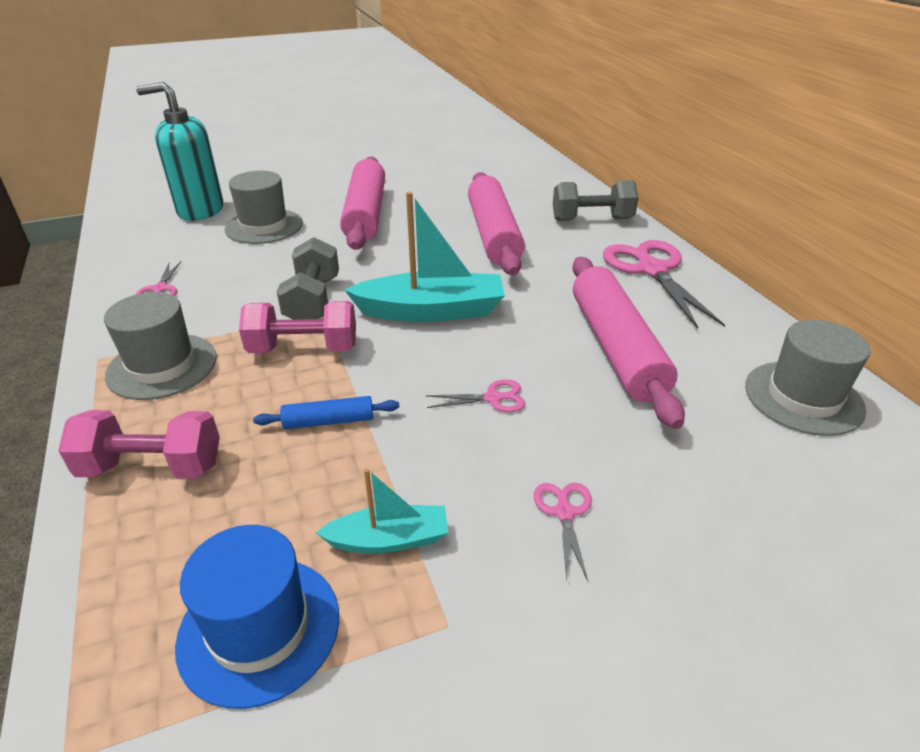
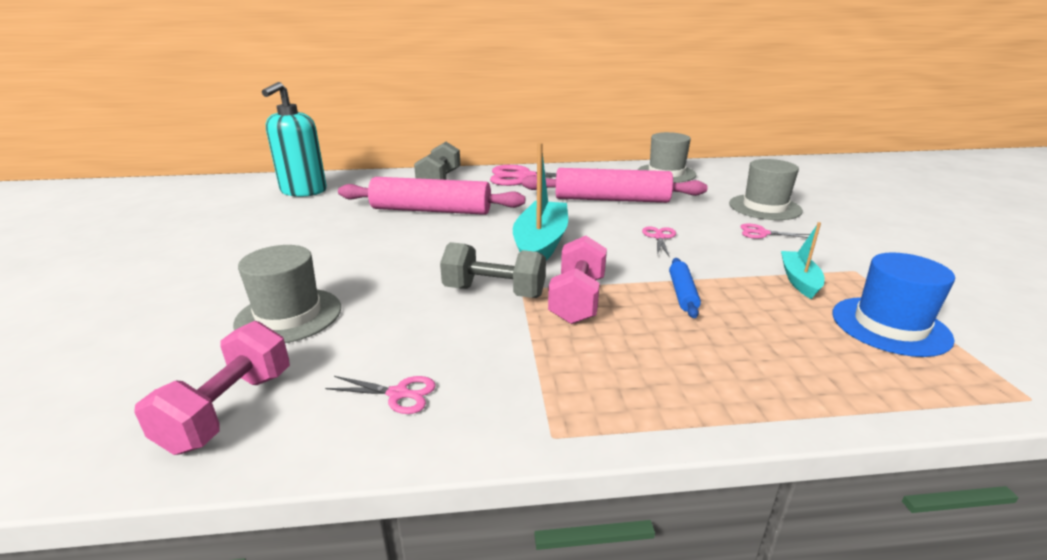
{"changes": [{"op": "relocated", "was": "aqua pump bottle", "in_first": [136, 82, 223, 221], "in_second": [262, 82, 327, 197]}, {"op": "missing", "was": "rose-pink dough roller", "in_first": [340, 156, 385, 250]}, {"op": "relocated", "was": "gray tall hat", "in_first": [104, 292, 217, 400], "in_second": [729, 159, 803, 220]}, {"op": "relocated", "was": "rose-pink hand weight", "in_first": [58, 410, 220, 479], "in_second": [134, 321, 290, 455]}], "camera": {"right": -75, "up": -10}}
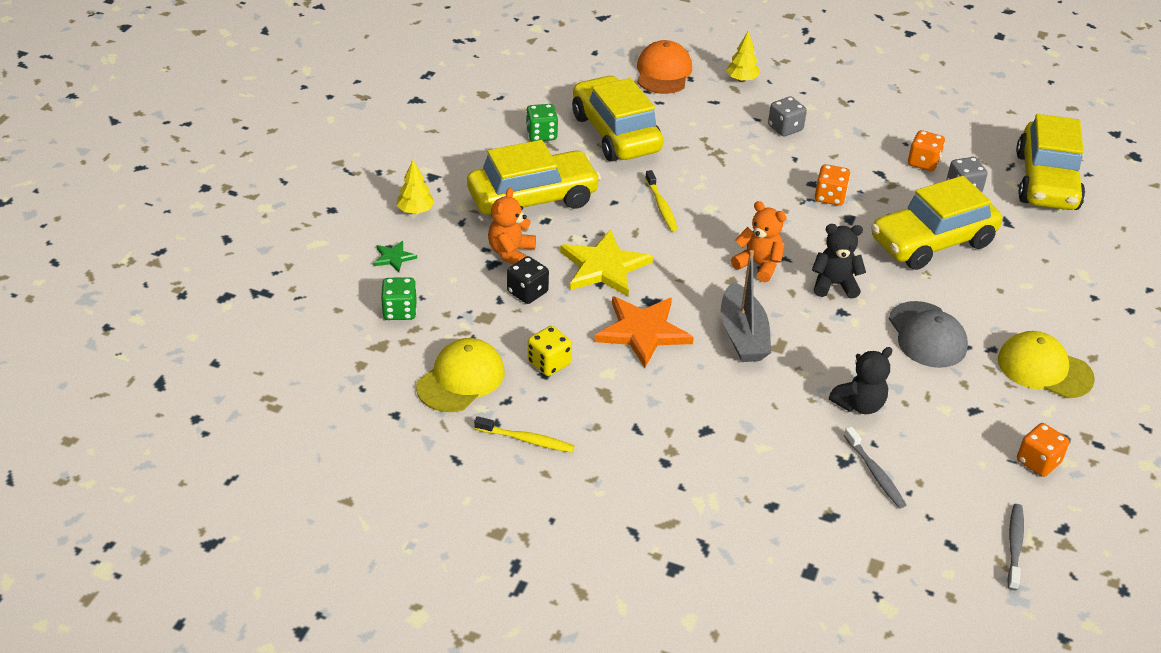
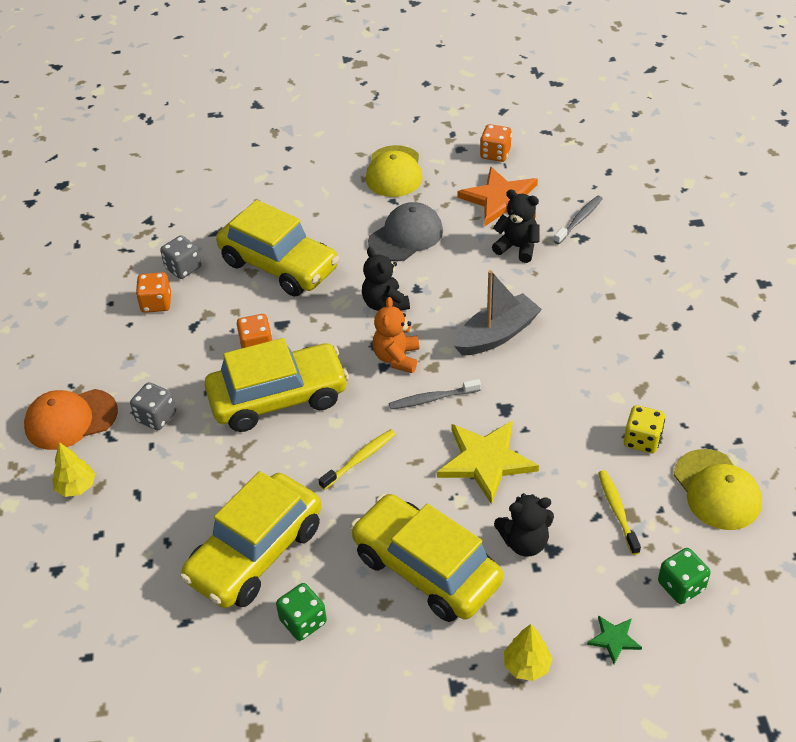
{"changes": [{"op": "relocated", "was": "orange-coloured cap", "in_first": [637, 40, 692, 94], "in_second": [24, 389, 118, 450]}, {"op": "relocated", "was": "bright yellow toy car", "in_first": [1016, 114, 1085, 210], "in_second": [204, 338, 349, 432]}, {"op": "colour", "was": "orange-coloured teddy bear", "now": "ebony teddy bear", "in_first": [488, 188, 536, 265], "in_second": [494, 493, 554, 557]}, {"op": "missing", "was": "ebony dice", "in_first": [507, 256, 549, 304]}, {"op": "relocated", "was": "orange-coloured star shape", "in_first": [594, 296, 694, 368], "in_second": [457, 167, 538, 226]}, {"op": "spun", "was": "bright yellow cap", "in_first": [416, 338, 505, 412], "in_second": [674, 449, 762, 530], "clockwise": -120}, {"op": "relocated", "was": "bright yellow tooth brush", "in_first": [474, 416, 575, 453], "in_second": [598, 470, 641, 555]}, {"op": "relocated", "was": "gray tooth brush", "in_first": [1007, 504, 1024, 590], "in_second": [389, 379, 481, 409]}], "camera": {"right": -115, "up": 5}}
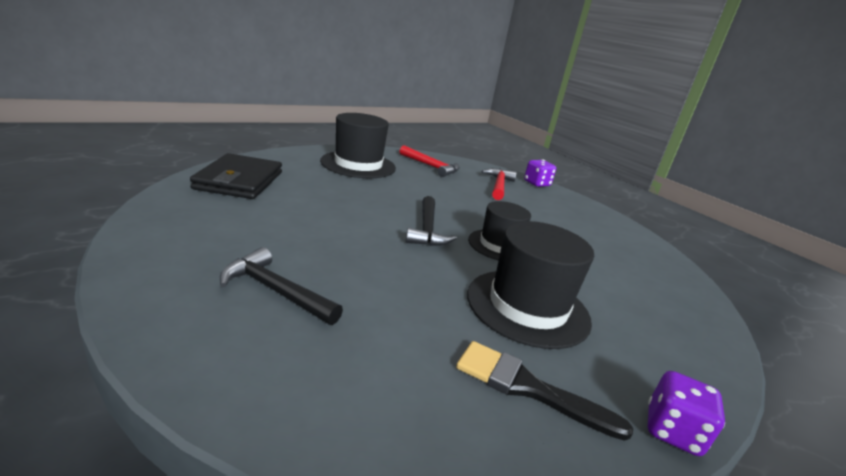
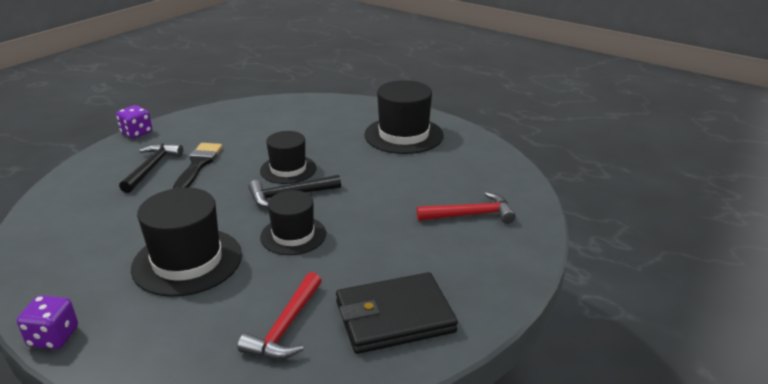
{"changes": [{"op": "relocated", "was": "scarlet claw hammer", "in_first": [400, 145, 460, 177], "in_second": [238, 272, 322, 359]}, {"op": "relocated", "was": "ebony card wallet", "in_first": [190, 153, 282, 199], "in_second": [336, 272, 458, 354]}, {"op": "relocated", "was": "violet dice", "in_first": [524, 160, 556, 187], "in_second": [116, 105, 152, 138]}, {"op": "relocated", "was": "ebony paintbrush", "in_first": [456, 341, 633, 441], "in_second": [173, 143, 222, 189]}, {"op": "appeared", "now": "ebony tall hat", "in_second": [260, 131, 317, 184]}], "camera": {"right": 75, "up": 5}}
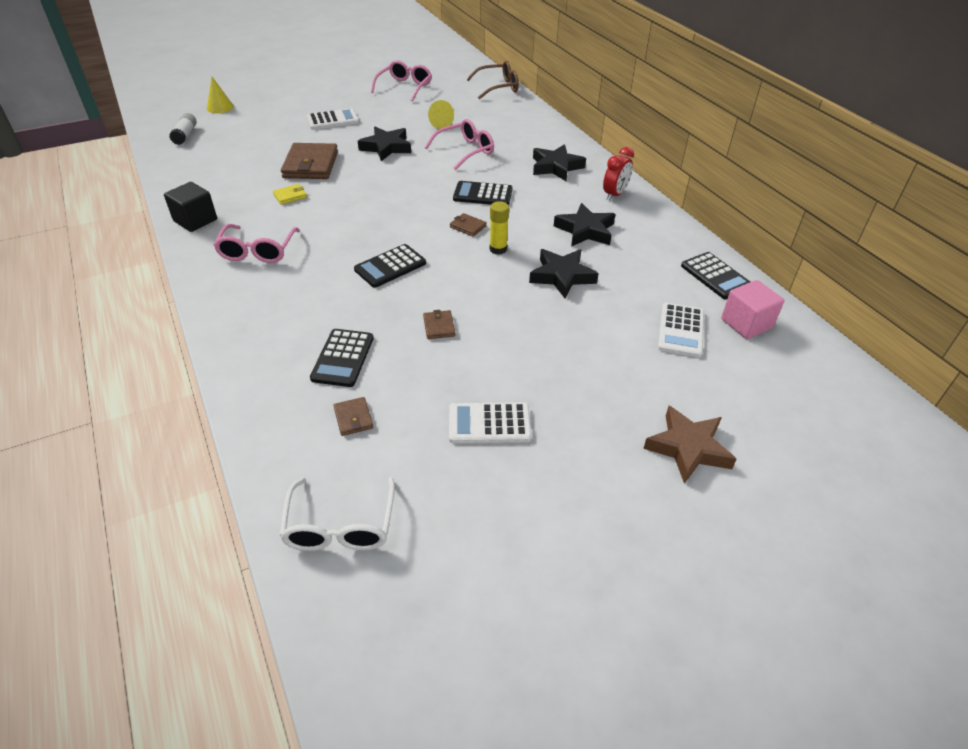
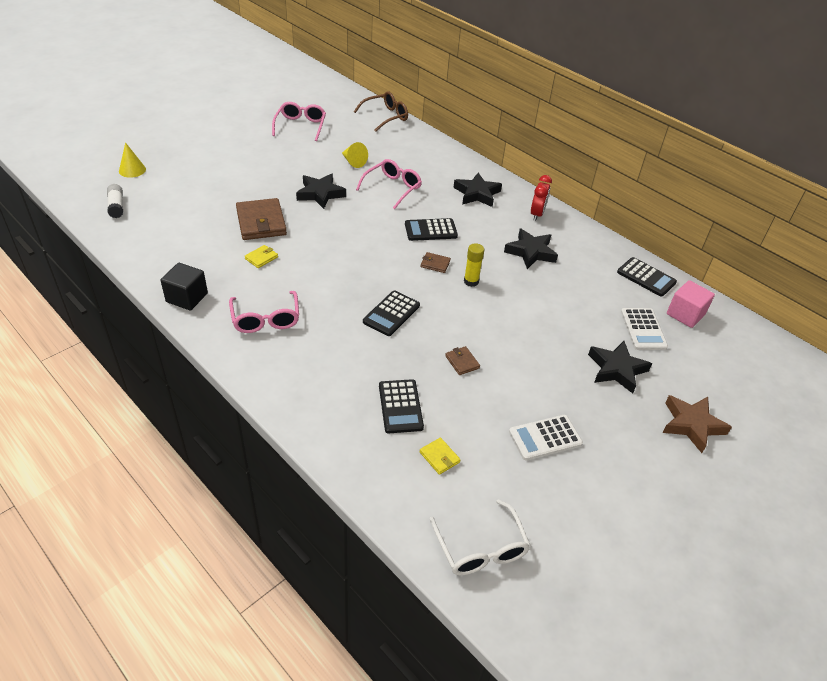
{"changes": [{"op": "missing", "was": "pure white pocket calculator", "in_first": [307, 108, 359, 130]}, {"op": "relocated", "was": "ebony star shape", "in_first": [529, 249, 599, 298], "in_second": [588, 341, 652, 394]}, {"op": "colour", "was": "brown card wallet", "now": "bright yellow card wallet", "in_first": [333, 397, 373, 436], "in_second": [420, 438, 461, 475]}], "camera": {"right": -20, "up": 0}}
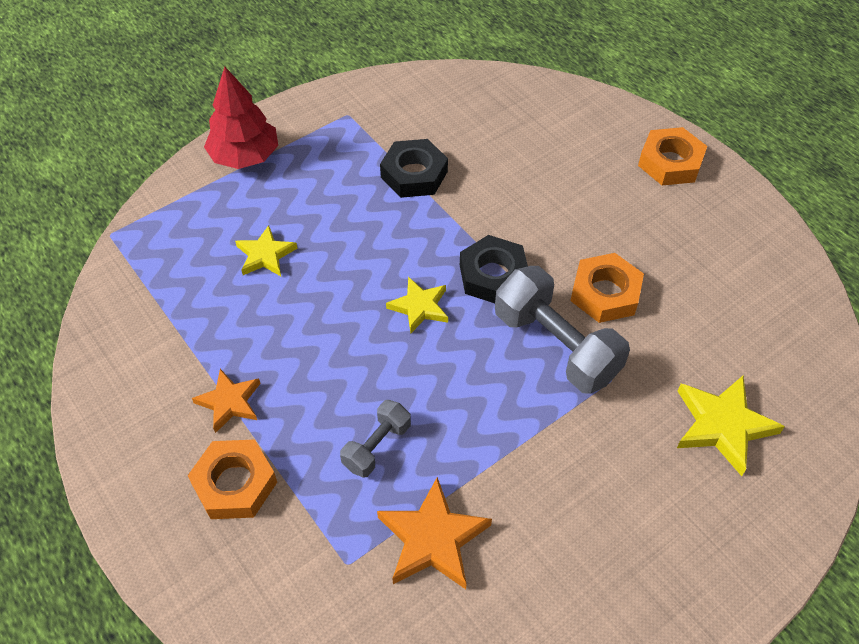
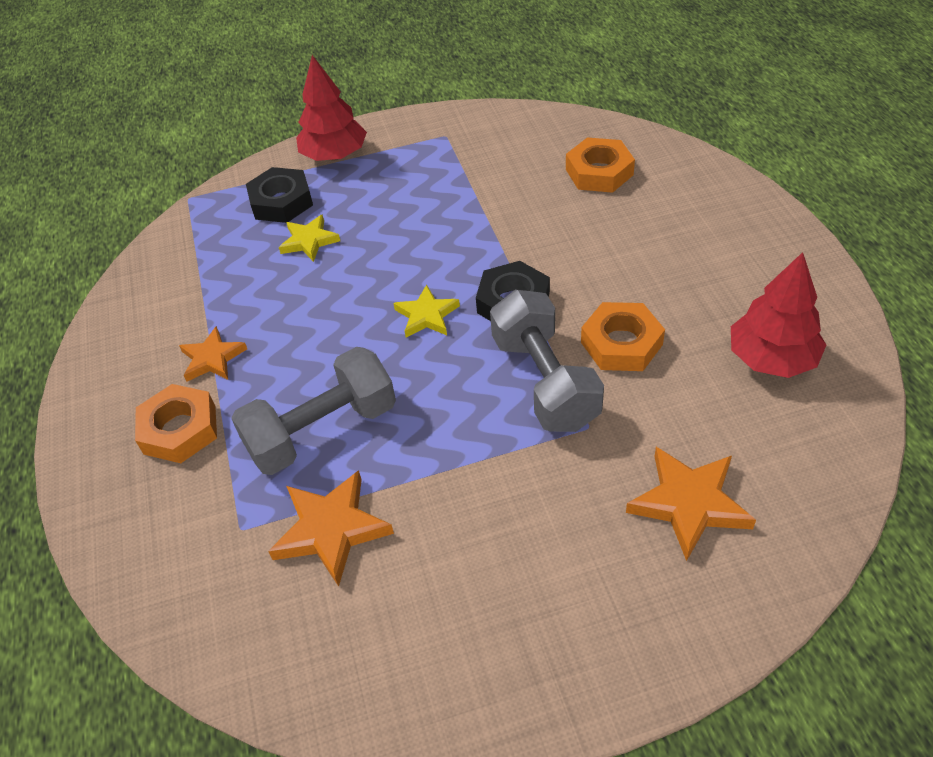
{"changes": [{"op": "relocated", "was": "orange-coloured nut", "in_first": [638, 127, 707, 185], "in_second": [566, 137, 635, 193]}, {"op": "relocated", "was": "ebony nut", "in_first": [380, 139, 448, 198], "in_second": [246, 167, 313, 223]}, {"op": "colour", "was": "bright yellow star shape", "now": "orange-coloured star shape", "in_first": [677, 375, 785, 476], "in_second": [626, 447, 756, 561]}, {"op": "size", "was": "gray hand weight", "in_first": [340, 400, 411, 478], "in_second": [231, 347, 396, 475], "ratio": 1.86}, {"op": "appeared", "now": "scarlet fir tree", "in_second": [731, 252, 826, 378]}], "camera": {"right": 25, "up": -5}}
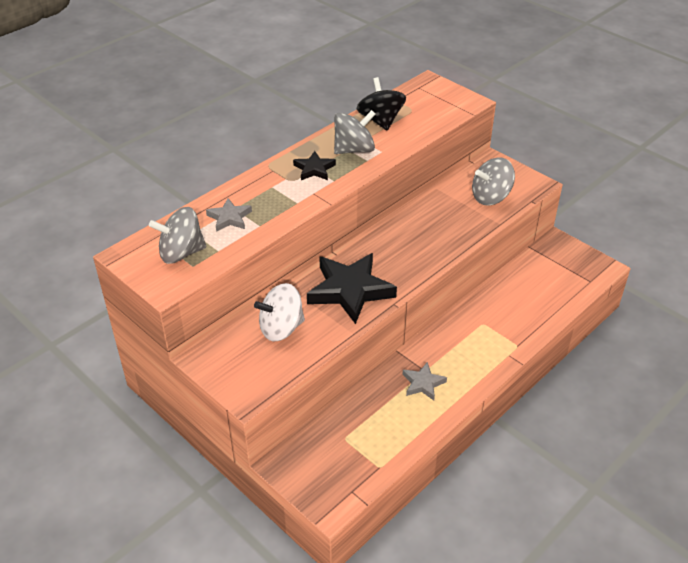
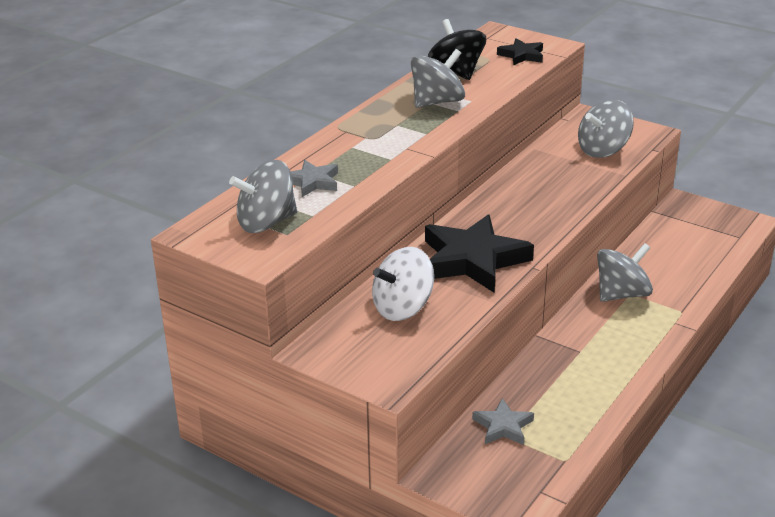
{"changes": [{"op": "relocated", "was": "ebony star shape", "in_first": [293, 151, 336, 180], "in_second": [497, 38, 543, 65]}, {"op": "relocated", "was": "gray star shape", "in_first": [402, 362, 447, 401], "in_second": [472, 398, 534, 445]}, {"op": "appeared", "now": "gray toy top", "in_second": [597, 243, 653, 302]}], "camera": {"right": -10, "up": -10}}
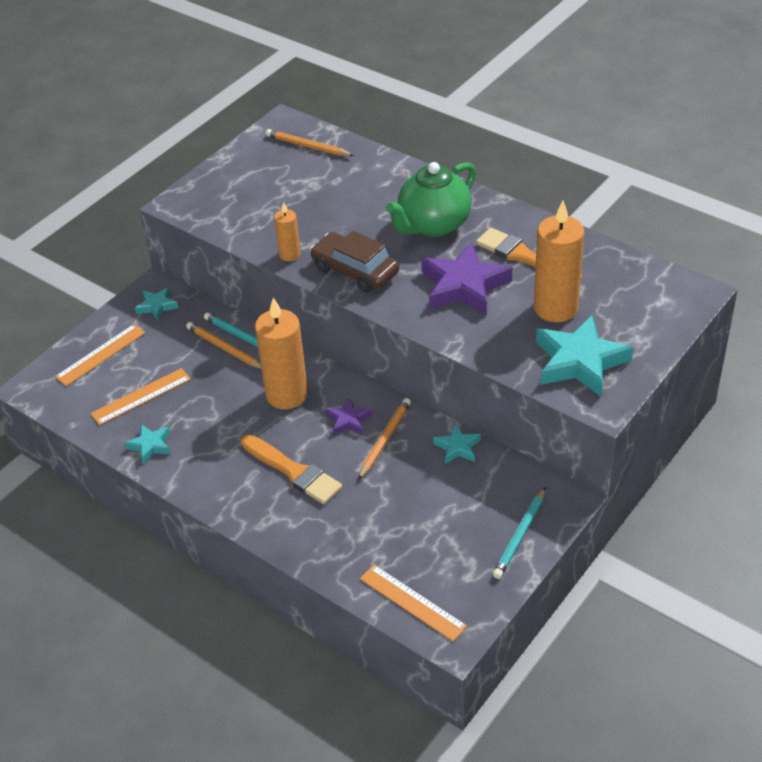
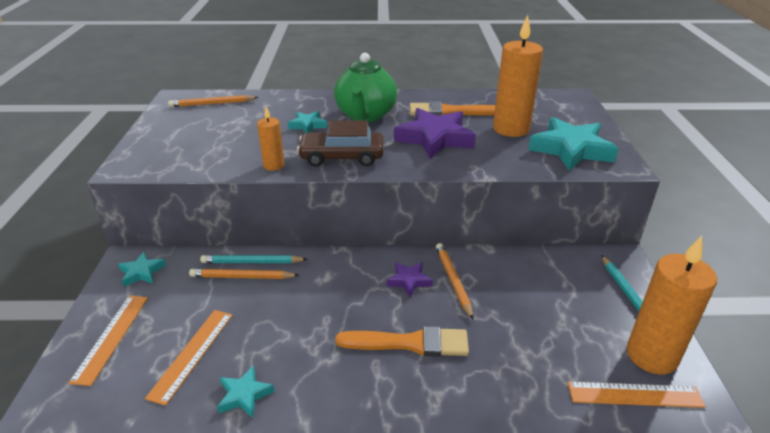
{"changes": [{"op": "relocated", "was": "orange-coloured candle", "in_first": [255, 297, 308, 409], "in_second": [627, 236, 717, 375]}, {"op": "relocated", "was": "aqua star shape", "in_first": [433, 424, 481, 464], "in_second": [288, 111, 327, 133]}], "camera": {"right": -40, "up": -10}}
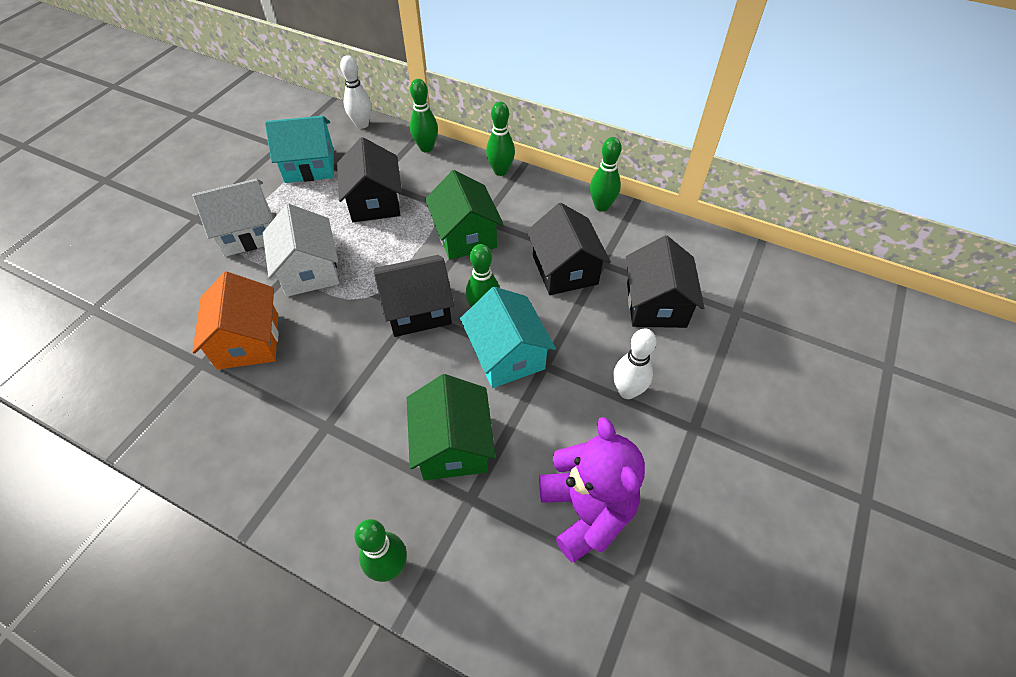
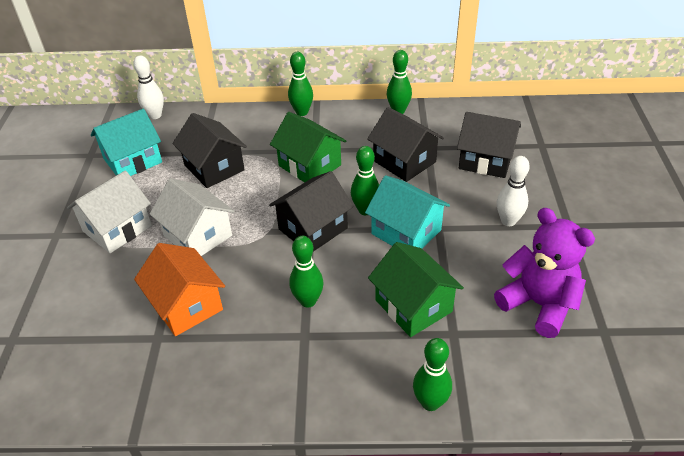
{"changes": [{"op": "relocated", "was": "green bowling pin", "in_first": [410, 79, 438, 152], "in_second": [289, 236, 324, 308]}, {"op": "spun", "was": "ebony toy house", "in_first": [626, 235, 704, 328], "in_second": [457, 112, 521, 178], "clockwise": -45}], "camera": {"right": -25, "up": -10}}
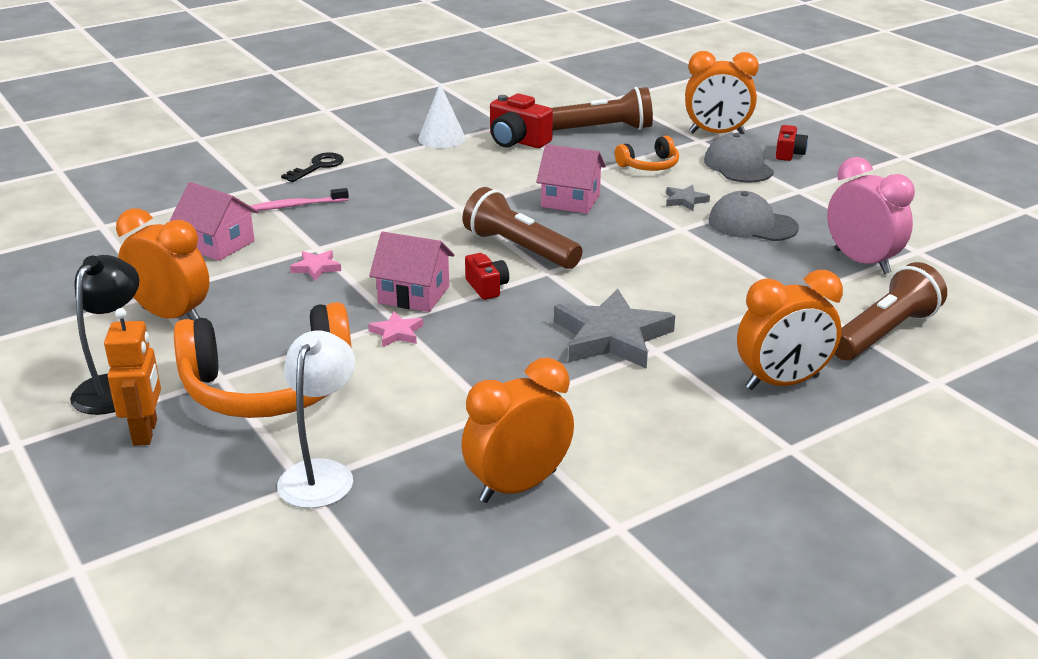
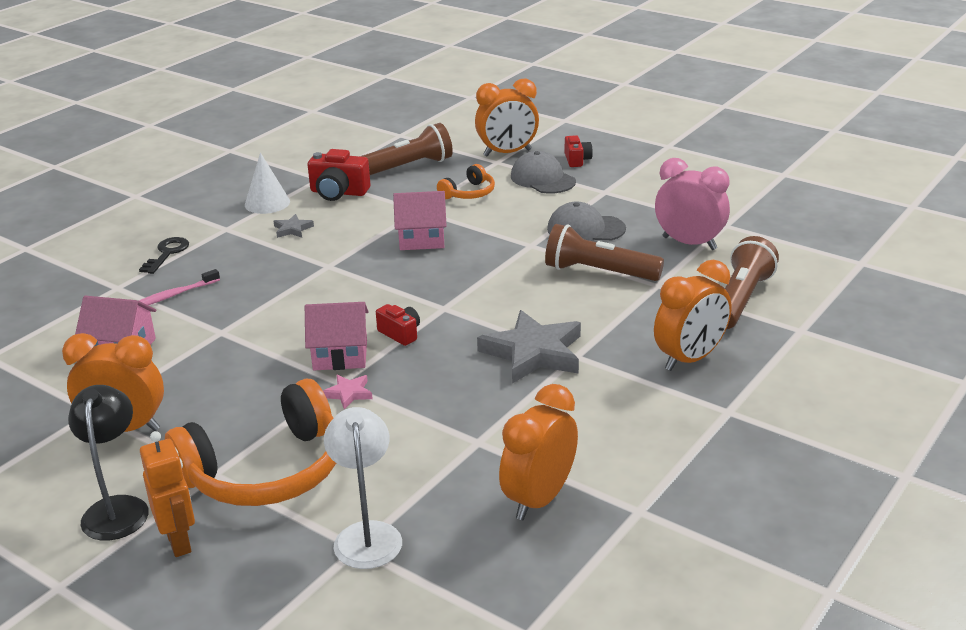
{"changes": [{"op": "relocated", "was": "gray star shape", "in_first": [666, 185, 710, 211], "in_second": [273, 214, 314, 238]}, {"op": "relocated", "was": "brown torch", "in_first": [463, 187, 582, 269], "in_second": [545, 224, 664, 281]}, {"op": "missing", "was": "rose-pink star shape", "in_first": [290, 250, 341, 281]}], "camera": {"right": -20, "up": 0}}
